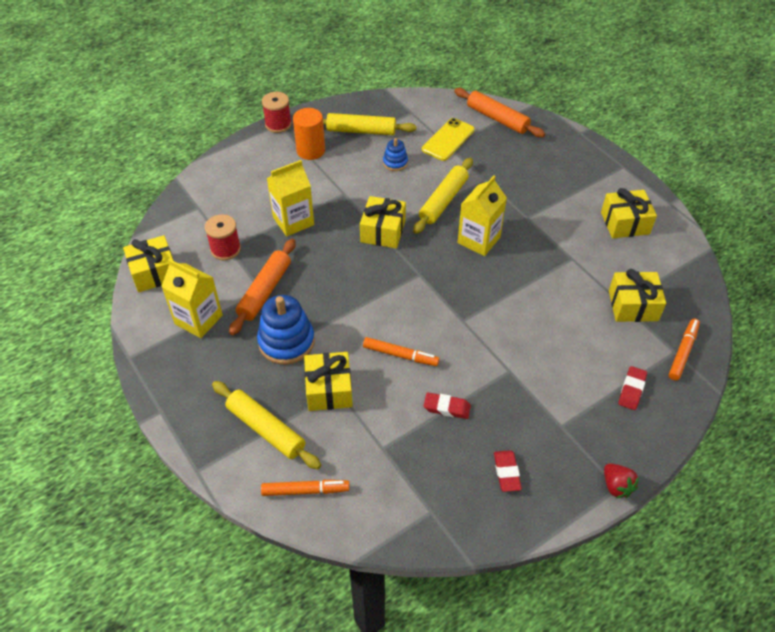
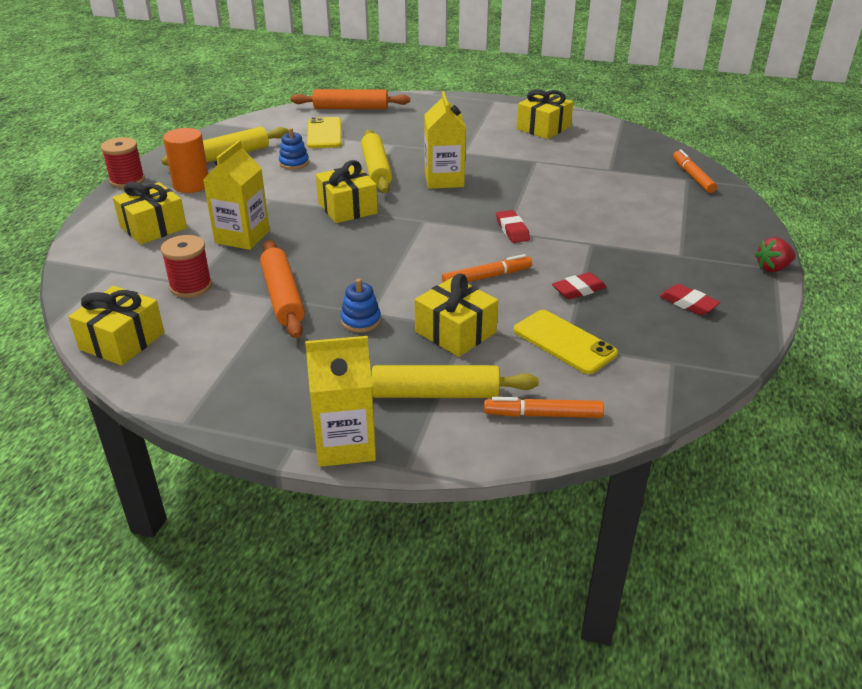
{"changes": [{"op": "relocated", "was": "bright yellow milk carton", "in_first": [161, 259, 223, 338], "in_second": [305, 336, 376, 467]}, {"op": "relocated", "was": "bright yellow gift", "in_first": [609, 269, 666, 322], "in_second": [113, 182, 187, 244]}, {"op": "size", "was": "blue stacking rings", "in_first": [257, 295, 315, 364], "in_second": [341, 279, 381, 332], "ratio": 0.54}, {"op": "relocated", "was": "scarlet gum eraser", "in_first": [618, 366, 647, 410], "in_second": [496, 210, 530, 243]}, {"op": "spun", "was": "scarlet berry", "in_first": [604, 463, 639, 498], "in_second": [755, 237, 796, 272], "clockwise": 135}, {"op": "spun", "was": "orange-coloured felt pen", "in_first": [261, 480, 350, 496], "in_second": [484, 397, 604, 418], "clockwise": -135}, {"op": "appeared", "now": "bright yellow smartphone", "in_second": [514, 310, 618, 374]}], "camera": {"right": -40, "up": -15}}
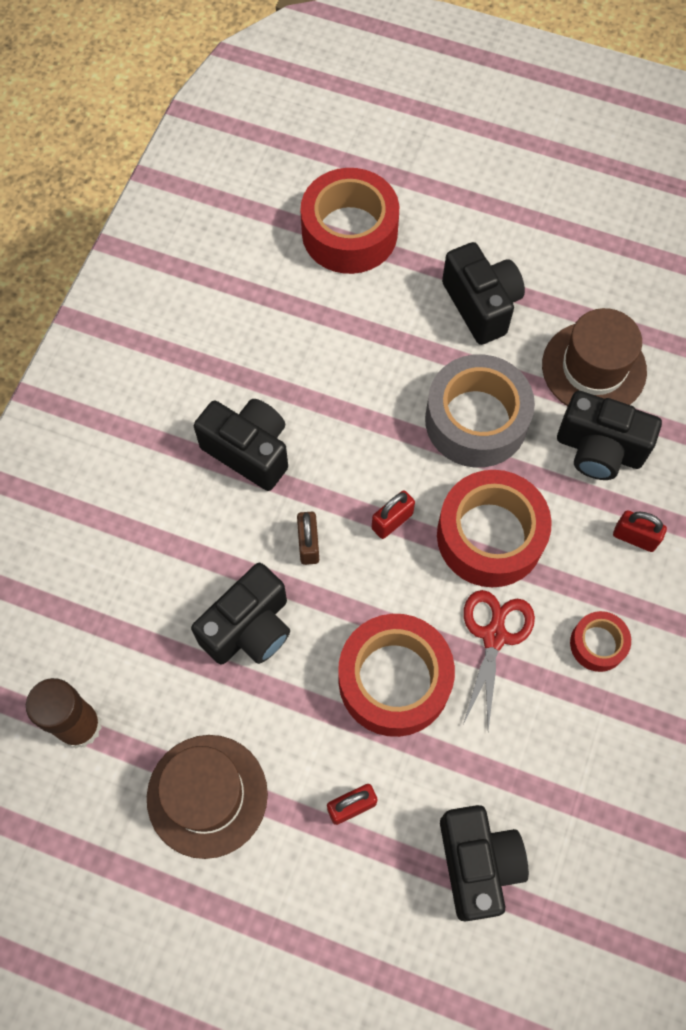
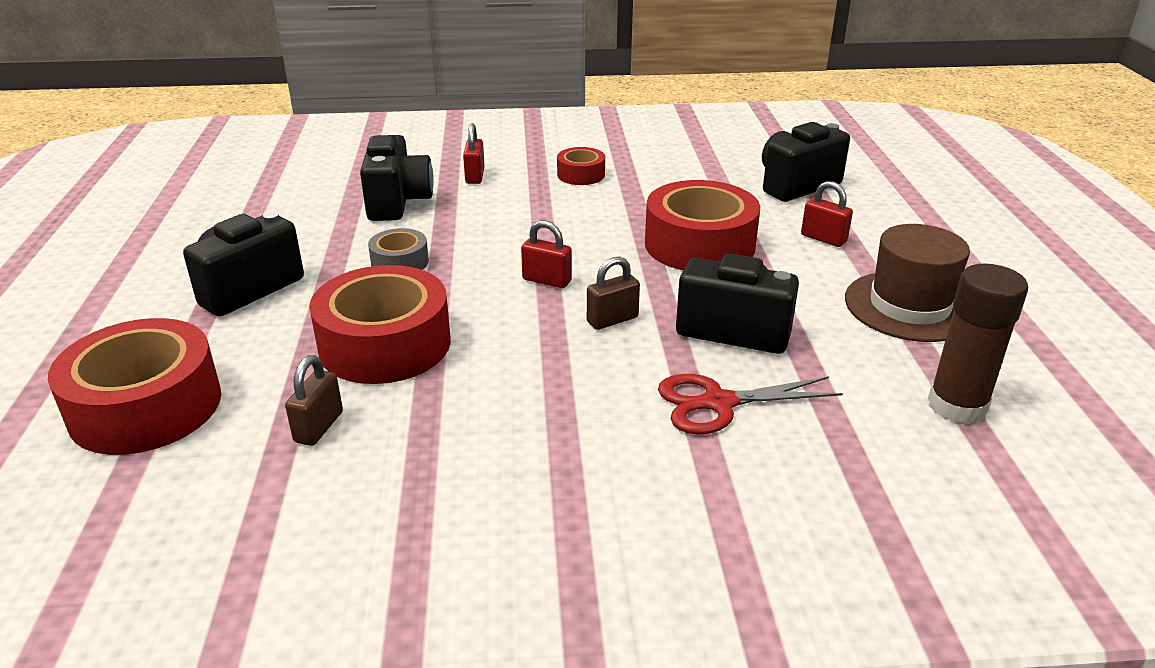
{"changes": [{"op": "missing", "was": "brown tall hat", "in_first": [542, 308, 647, 406]}, {"op": "size", "was": "gray roll of tape", "in_first": [425, 354, 535, 468], "in_second": [368, 228, 429, 270], "ratio": 0.5}, {"op": "missing", "was": "ebony camera", "in_first": [194, 399, 288, 491]}, {"op": "relocated", "was": "scarlet roll of tape", "in_first": [437, 470, 552, 587], "in_second": [309, 265, 451, 384]}, {"op": "relocated", "was": "scarlet scissors", "in_first": [463, 590, 535, 730], "in_second": [658, 374, 843, 435]}, {"op": "appeared", "now": "brown padlock", "in_second": [285, 355, 343, 446]}], "camera": {"right": -115, "up": -35}}
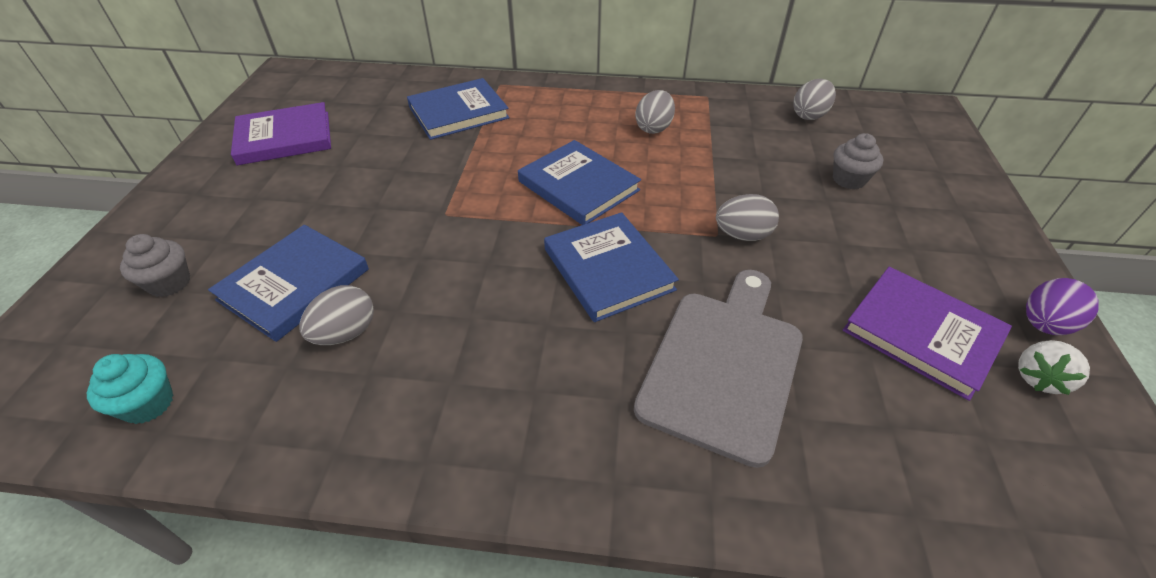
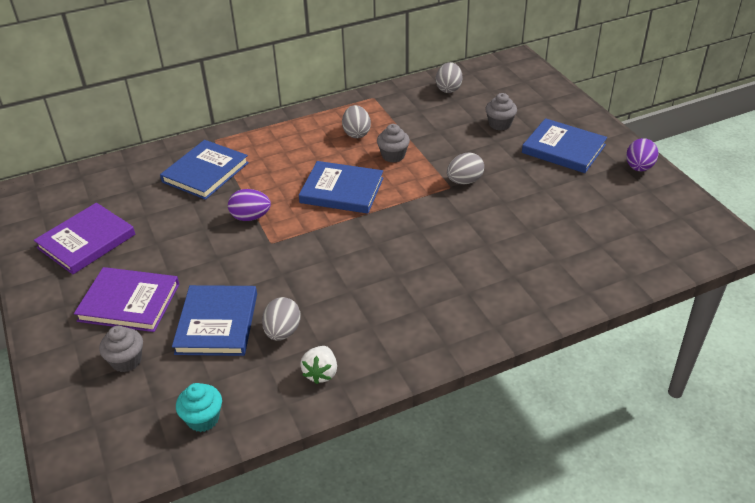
{"changes": [{"op": "relocated", "was": "blue hardback", "in_first": [544, 212, 679, 322], "in_second": [522, 118, 607, 173]}, {"op": "relocated", "was": "violet hardback", "in_first": [843, 267, 1012, 401], "in_second": [74, 267, 179, 332]}, {"op": "missing", "was": "gray cutting board", "in_first": [634, 270, 803, 468]}, {"op": "relocated", "was": "pure white berry", "in_first": [1018, 340, 1090, 395], "in_second": [300, 346, 337, 384]}, {"op": "appeared", "now": "gray cupcake", "in_second": [377, 124, 410, 163]}, {"op": "appeared", "now": "violet toy egg", "in_second": [228, 189, 271, 221]}], "camera": {"right": -30, "up": -5}}
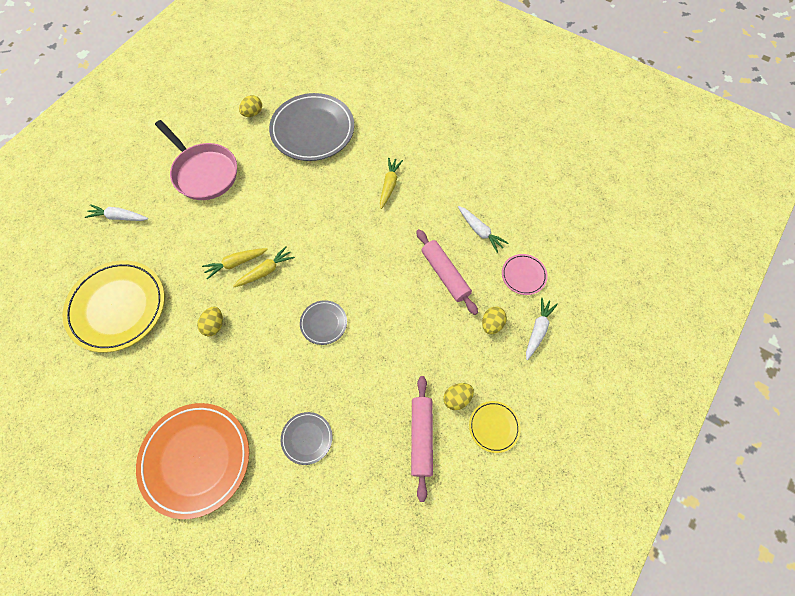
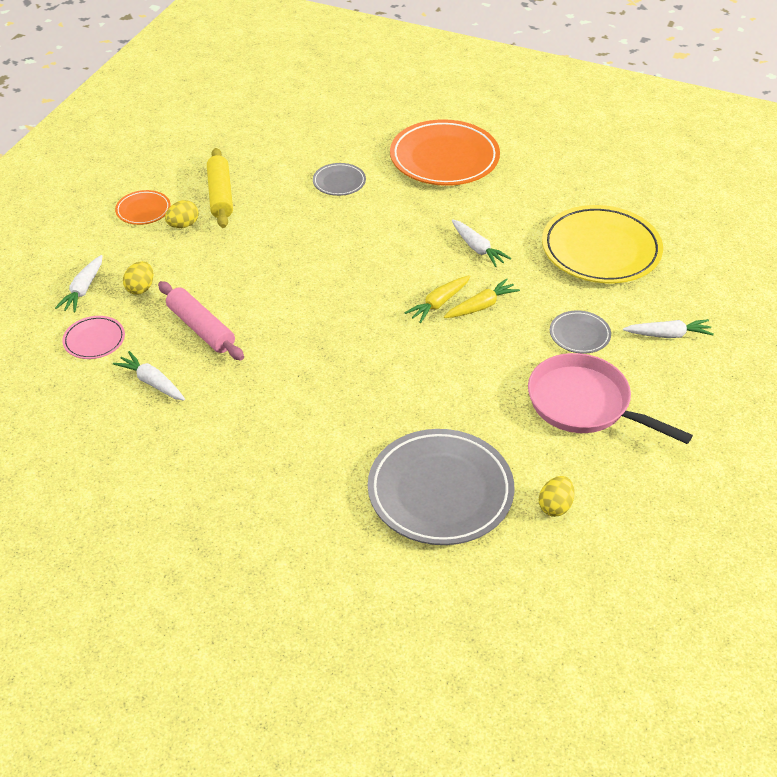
{"changes": [{"op": "missing", "was": "bright yellow carrot", "in_first": [380, 158, 403, 209]}, {"op": "relocated", "was": "gray plate", "in_first": [300, 300, 347, 345], "in_second": [550, 310, 611, 354]}, {"op": "exchanged", "was": "bright yellow toy egg", "now": "pure white carrot", "in_first": [197, 307, 223, 336], "in_second": [452, 219, 511, 267]}, {"op": "colour", "was": "rose-pink dough roller", "now": "bright yellow dough roller", "in_first": [411, 376, 433, 502], "in_second": [207, 148, 233, 228]}, {"op": "colour", "was": "bright yellow plate", "now": "orange-coloured plate", "in_first": [469, 401, 521, 453], "in_second": [115, 190, 171, 225]}], "camera": {"right": 170, "up": -20}}
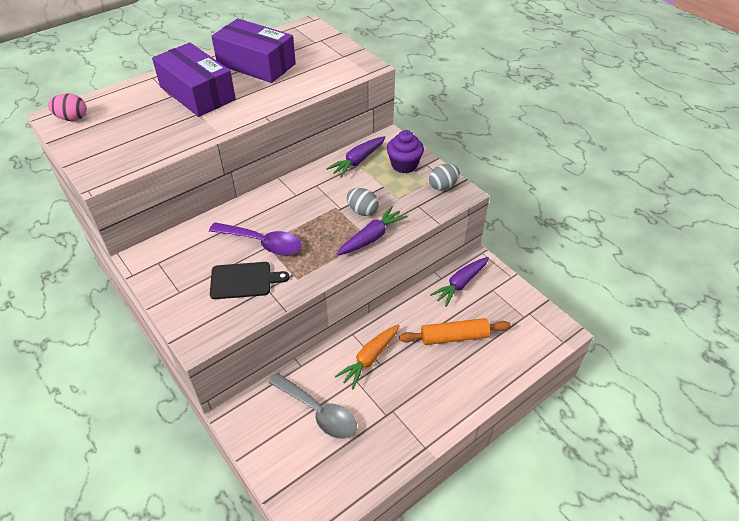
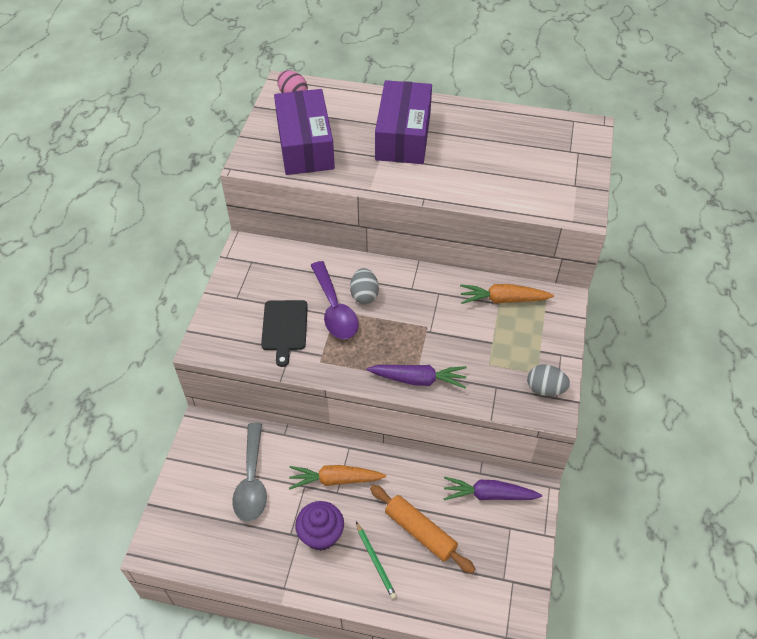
{"changes": [{"op": "relocated", "was": "violet parcel", "in_first": [211, 18, 296, 83], "in_second": [274, 89, 335, 175]}, {"op": "relocated", "was": "violet cupcake", "in_first": [387, 130, 424, 173], "in_second": [295, 501, 344, 551]}, {"op": "colour", "was": "violet carrot", "now": "orange-coloured carrot", "in_first": [326, 136, 386, 178], "in_second": [460, 284, 554, 304]}, {"op": "relocated", "was": "gray toy egg", "in_first": [347, 188, 379, 216], "in_second": [350, 268, 379, 304]}, {"op": "spun", "was": "ebony cutting board", "in_first": [210, 262, 289, 299], "in_second": [261, 300, 308, 367], "clockwise": 45}, {"op": "appeared", "now": "green wooden pencil", "in_second": [356, 522, 397, 599]}], "camera": {"right": 50, "up": 5}}
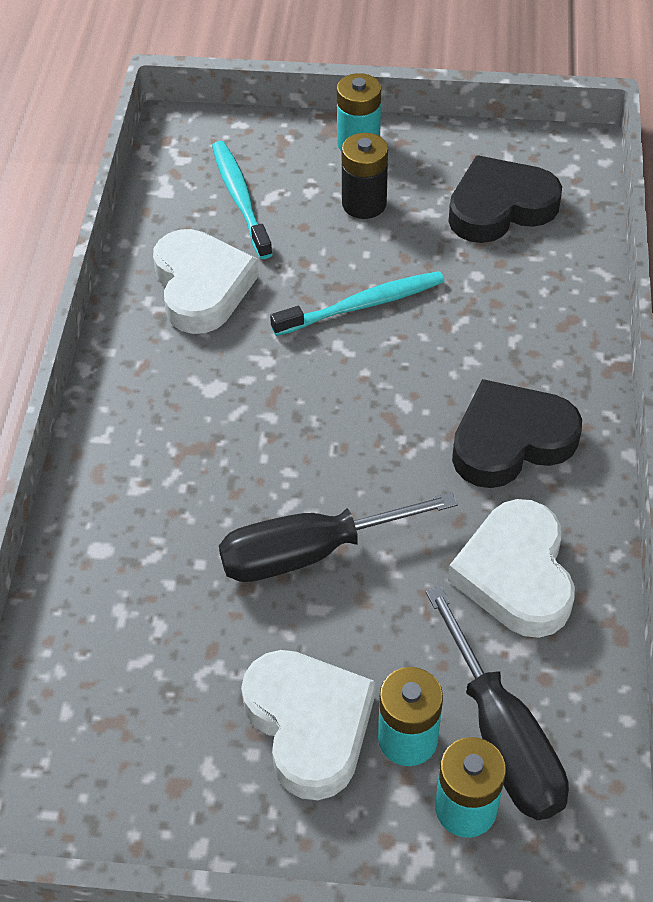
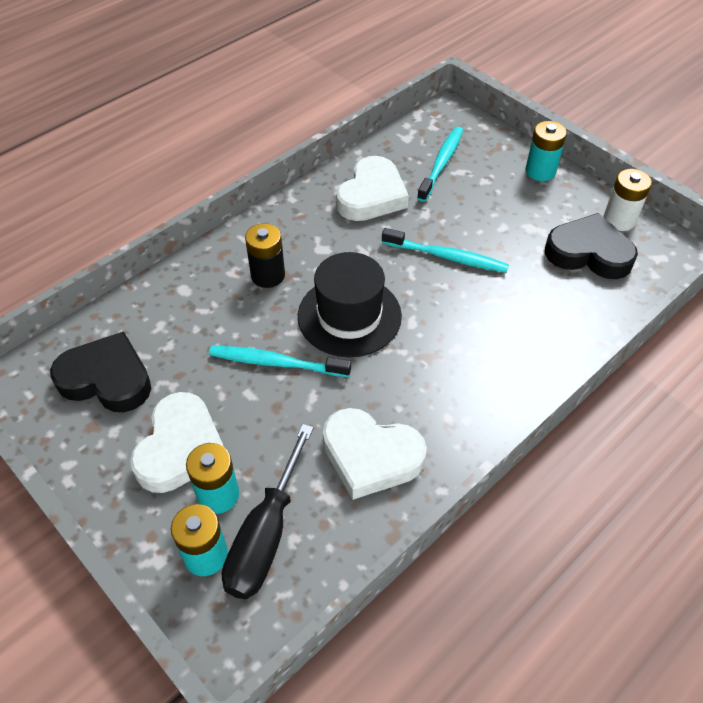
{"changes": [{"op": "relocated", "was": "ebony AA battery", "in_first": [341, 133, 388, 219], "in_second": [245, 223, 285, 288]}, {"op": "relocated", "was": "ebony heart shape", "in_first": [452, 379, 582, 488], "in_second": [50, 332, 151, 412]}, {"op": "exchanged", "was": "ebony flat screwdriver", "now": "aqua tooth brush", "in_first": [219, 492, 457, 582], "in_second": [209, 346, 351, 377]}, {"op": "spun", "was": "pure white heart shape", "in_first": [448, 499, 575, 638], "in_second": [323, 408, 427, 500], "clockwise": -105}, {"op": "appeared", "now": "pure white AA battery", "in_second": [603, 169, 652, 231]}, {"op": "appeared", "now": "ebony tall hat", "in_second": [298, 252, 402, 357]}], "camera": {"right": 40, "up": 0}}
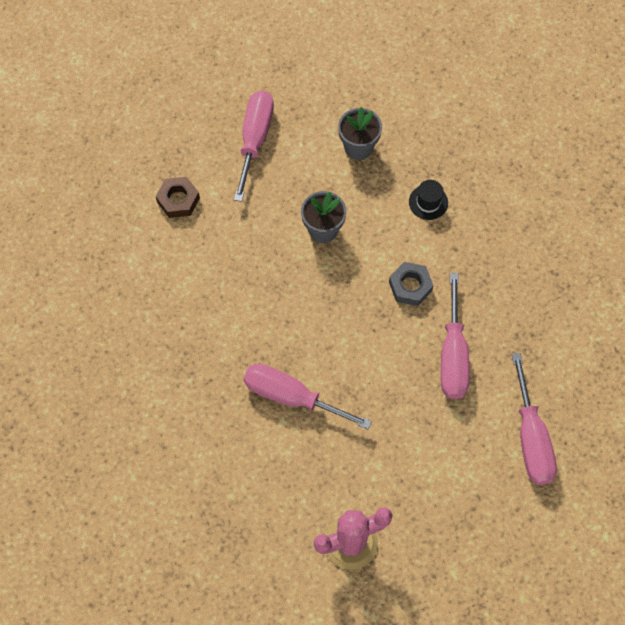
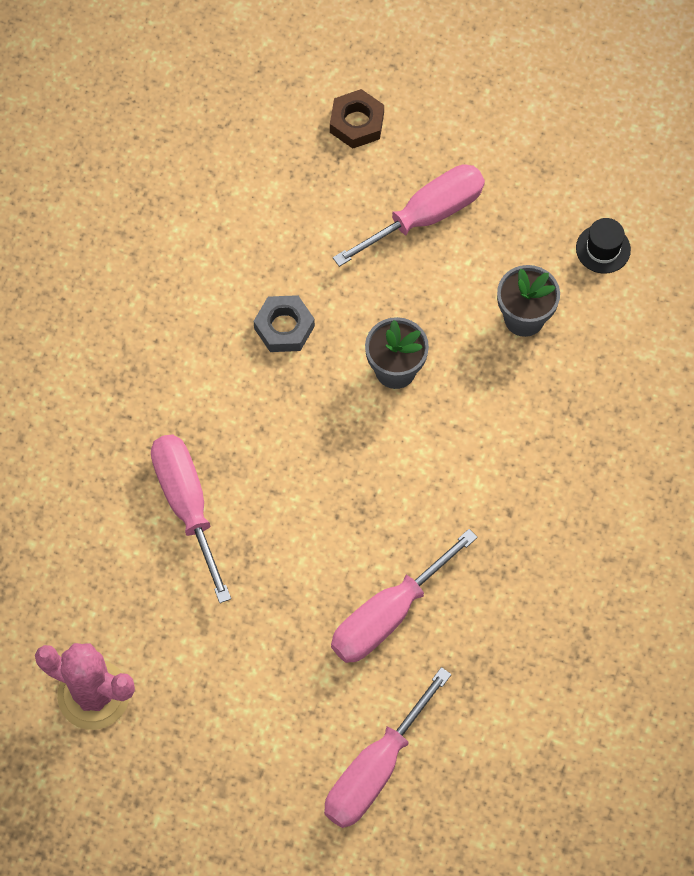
{"changes": [{"op": "relocated", "was": "brown nut", "in_first": [156, 177, 200, 218], "in_second": [330, 89, 384, 149]}, {"op": "relocated", "was": "ebony tall hat", "in_first": [409, 180, 448, 220], "in_second": [576, 218, 631, 274]}, {"op": "relocated", "was": "gray nut", "in_first": [389, 262, 434, 306], "in_second": [254, 295, 315, 352]}], "camera": {"right": 45, "up": 0}}
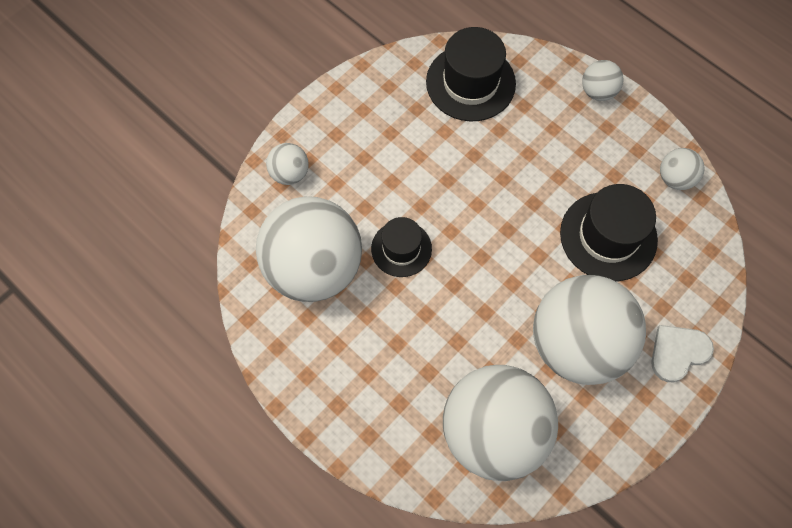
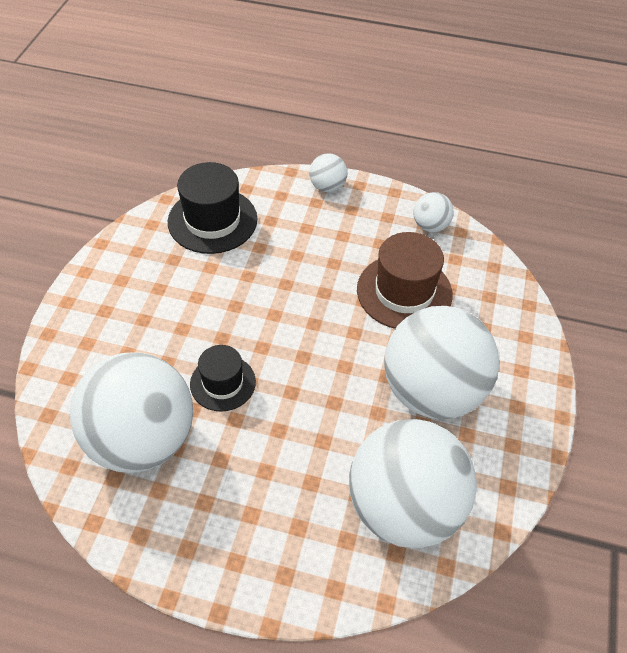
{"changes": [{"op": "missing", "was": "pure white ball", "in_first": [266, 143, 309, 185]}, {"op": "colour", "was": "ebony tall hat", "now": "brown tall hat", "in_first": [560, 184, 658, 281], "in_second": [357, 232, 453, 329]}, {"op": "missing", "was": "pure white heart shape", "in_first": [651, 325, 714, 382]}], "camera": {"right": -30, "up": -15}}
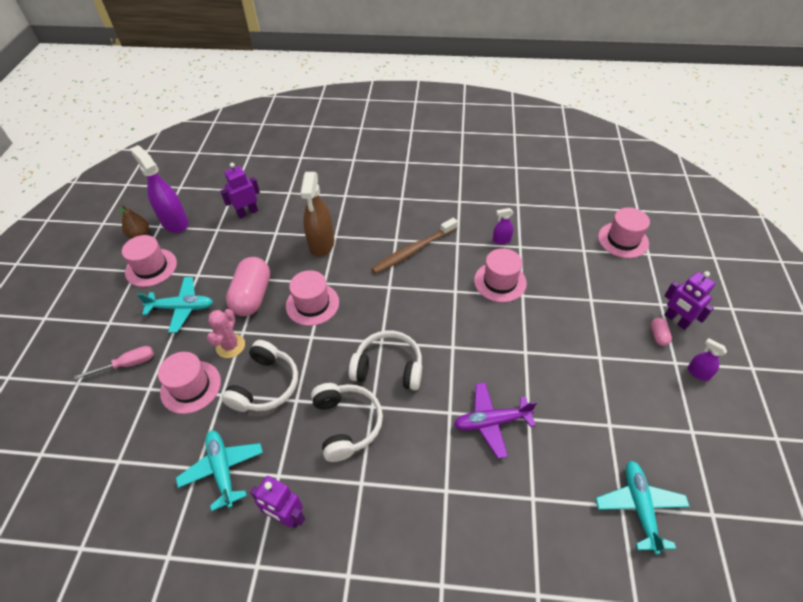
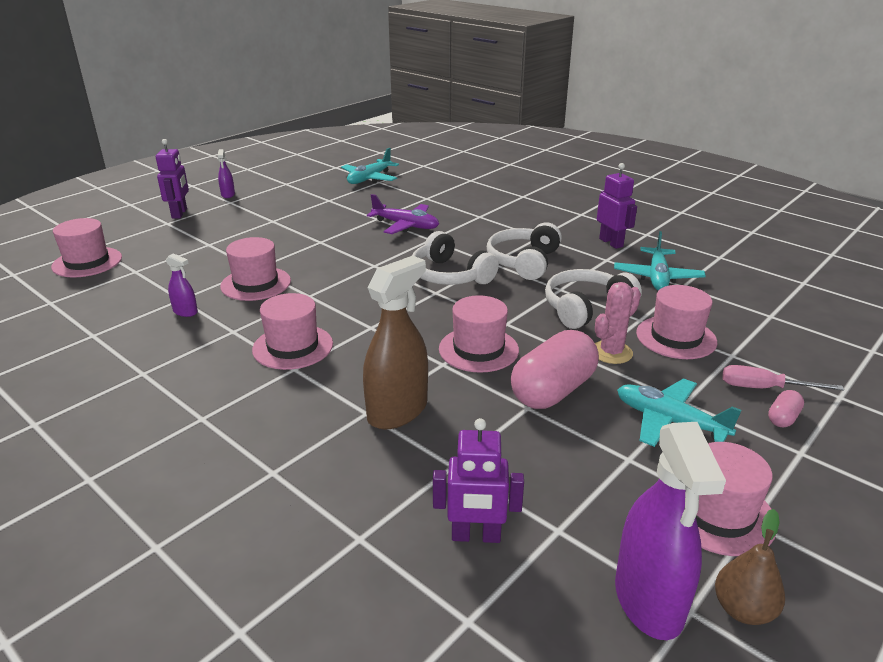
{"changes": [{"op": "exchanged", "was": "brown tooth brush", "now": "rose-pink tall hat", "in_first": [371, 218, 458, 274], "in_second": [252, 293, 333, 370]}, {"op": "relocated", "was": "rose-pink pill", "in_first": [651, 318, 672, 346], "in_second": [768, 390, 804, 427]}], "camera": {"right": -145, "up": -20}}
